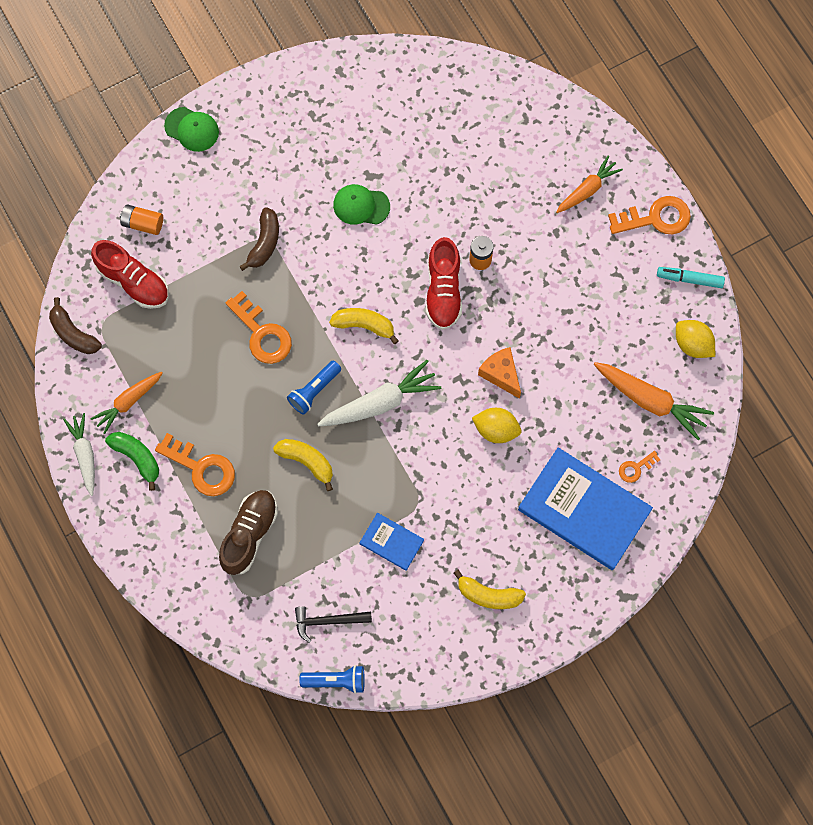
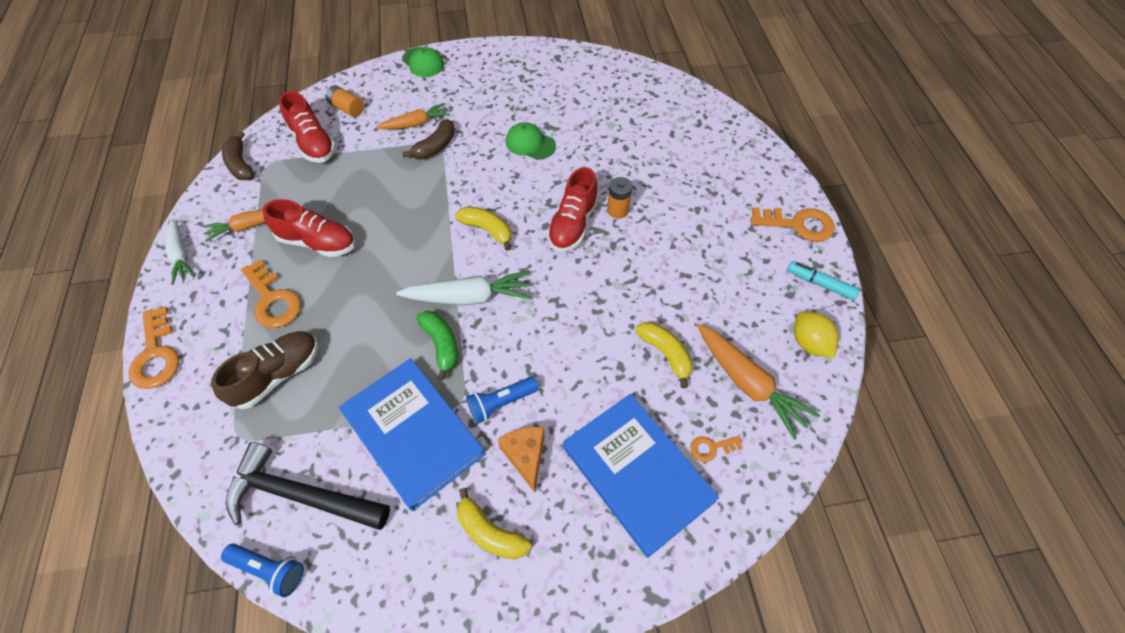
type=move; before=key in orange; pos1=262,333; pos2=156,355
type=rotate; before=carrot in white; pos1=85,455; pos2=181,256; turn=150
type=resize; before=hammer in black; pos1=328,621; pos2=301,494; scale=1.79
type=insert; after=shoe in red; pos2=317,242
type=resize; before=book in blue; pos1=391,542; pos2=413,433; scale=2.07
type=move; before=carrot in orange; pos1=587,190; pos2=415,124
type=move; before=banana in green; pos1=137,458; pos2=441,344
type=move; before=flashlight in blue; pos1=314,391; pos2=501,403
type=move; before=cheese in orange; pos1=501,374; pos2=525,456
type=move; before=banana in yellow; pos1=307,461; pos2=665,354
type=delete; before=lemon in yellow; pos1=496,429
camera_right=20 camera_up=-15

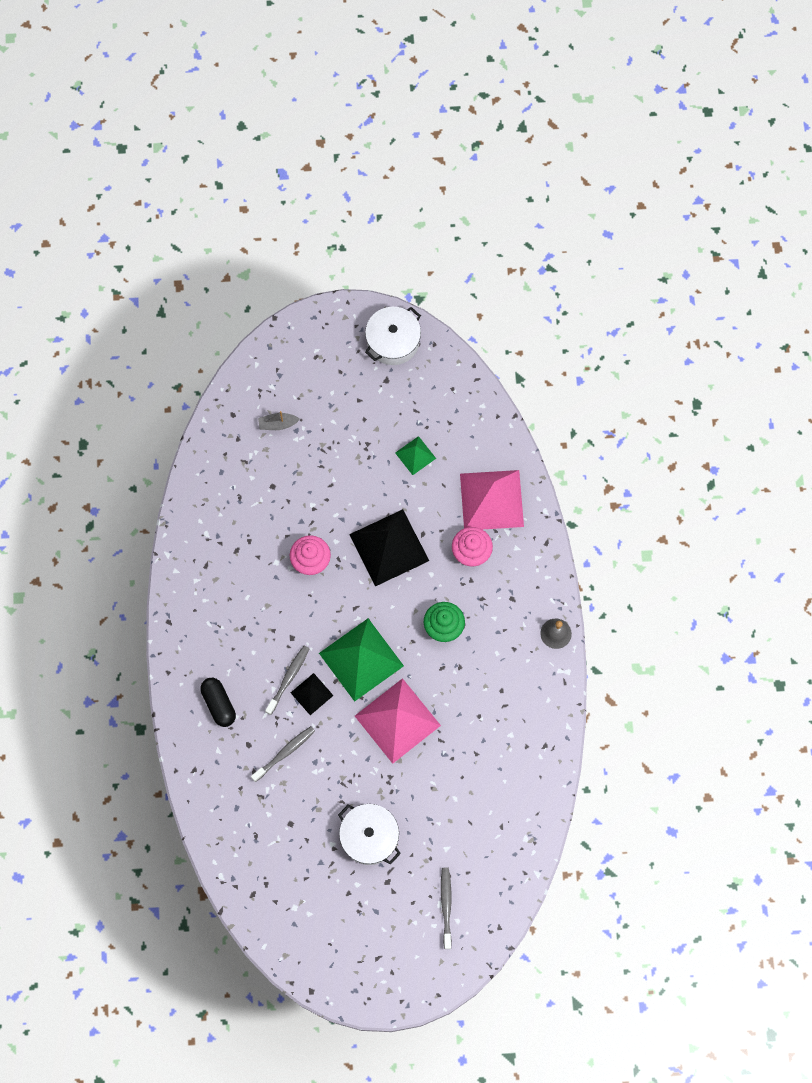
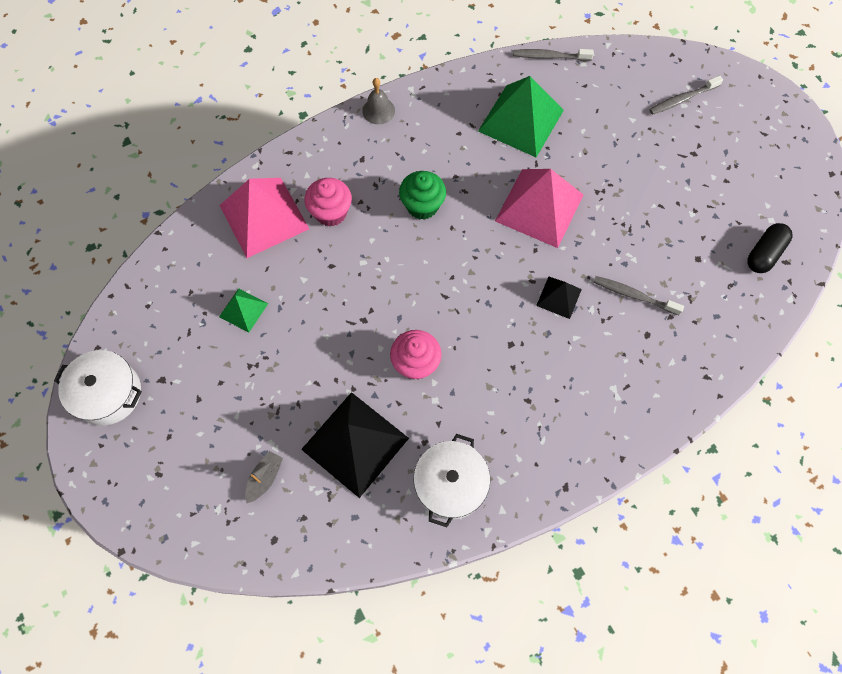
type=rotate; before=boat in grey; pos1=278,424; pos2=265,478; turn=-120
type=move; before=pyramid in black; pos1=389,547; pos2=355,443
type=move; before=pot in white; pos1=369,836; pos2=450,484
type=move; before=pyramid in green; pos1=361,659; pos2=520,120
type=move; before=toothbrush in grey; pos1=288,678; pos2=549,56
type=move; before=capsule in black; pos1=219,704; pos2=764,254
camera_right=-115 camera_up=-5

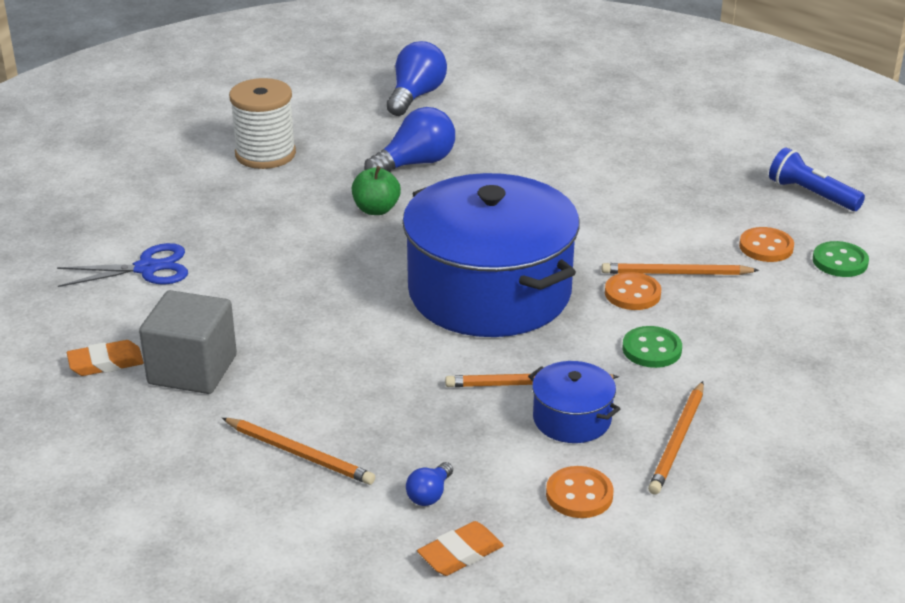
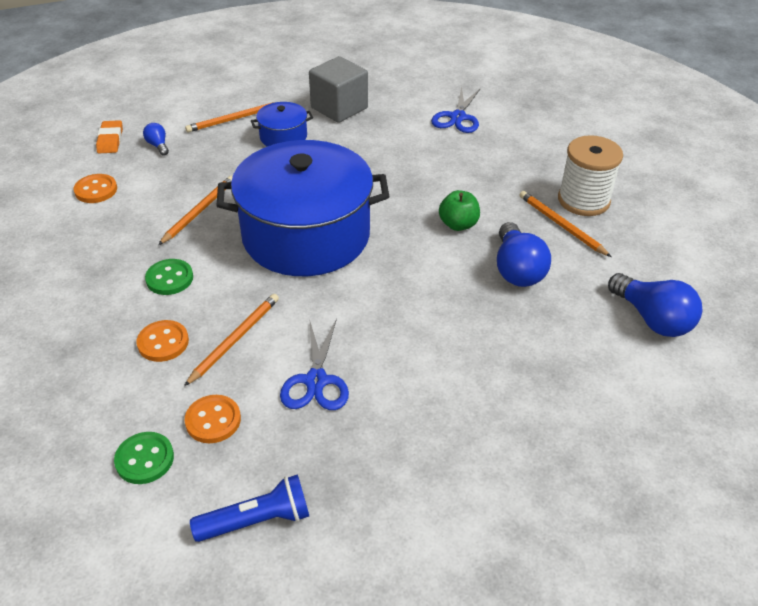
type=move; before=button in orange; pos1=632,293; pos2=163,342
type=move; before=pot in blue; pos1=572,419; pos2=283,137
type=insert; after=scissors in blue; pos2=316,381
type=move; before=pencil in orange; pos1=678,441; pos2=561,225
type=delete; before=eraser in orange; pos1=106,363
camera_right=120 camera_up=10

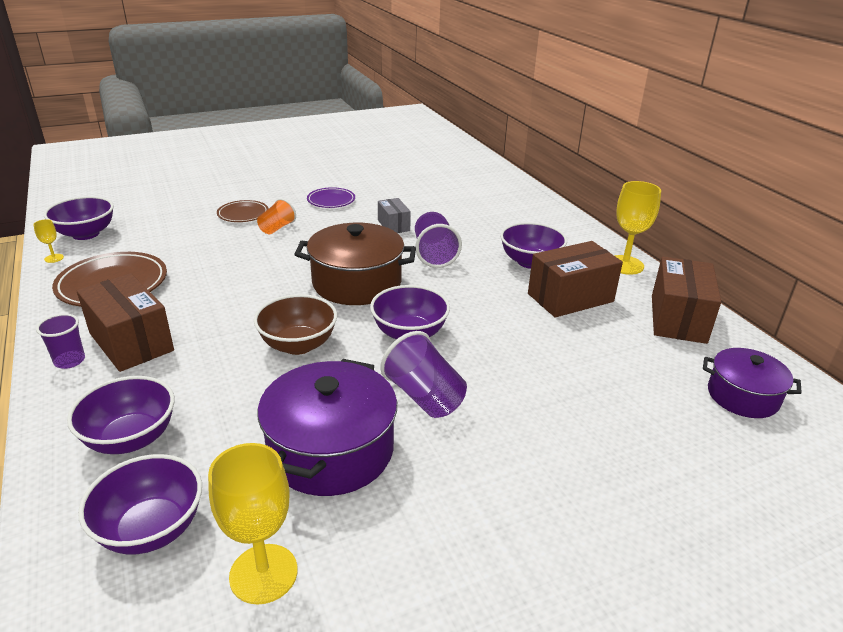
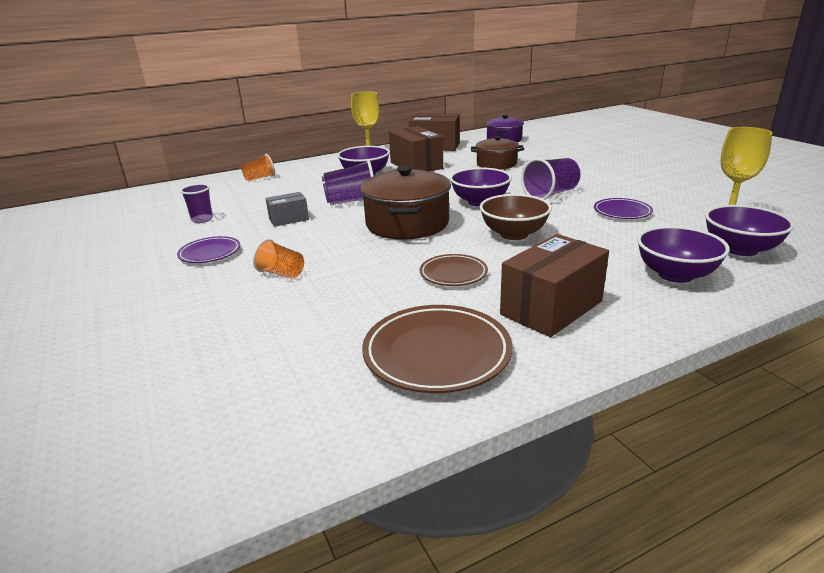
type=move; before=cup in purple; pos1=69,361; pos2=202,219
type=insert; after=cup in orange; pos2=260,178
type=move; before=plate in brown; pos1=243,214; pos2=453,274
type=insert; after=pot in brown; pos2=496,164
type=replace; before=pot in purple; after=plate in purple; pos1=331,450; pos2=622,212
type=delete; before=goblet in yellow; pos1=54,258
type=delete; before=bowl in purple; pos1=86,234
camera_right=-90 camera_up=-5

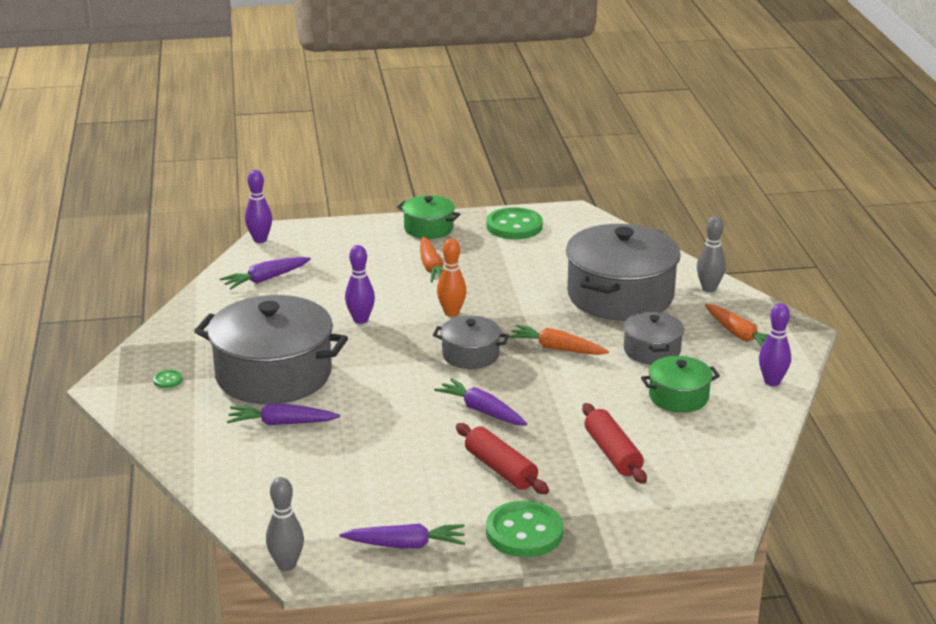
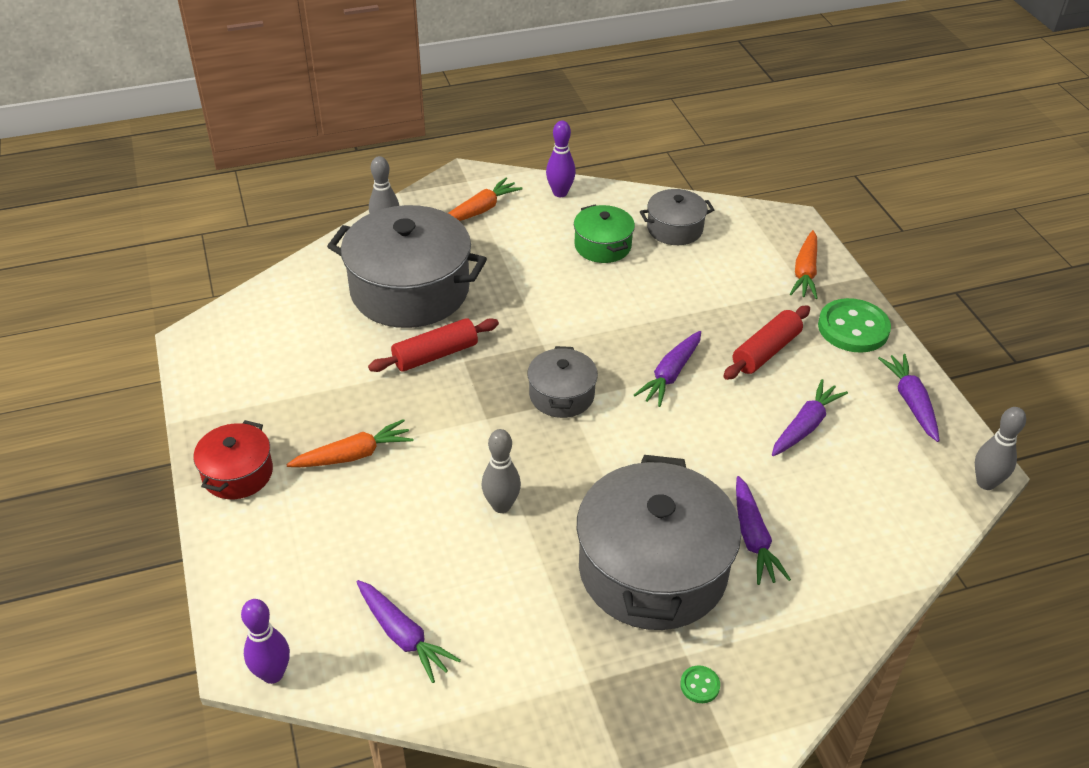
type=recolor; before=pot in green; after=pot in red; pos1=428,228; pos2=237,473
type=move; before=rolling pin in red; pos1=612,453; pos2=435,355
type=recolor; before=bowling pin in purple; after=bowling pin in grey; pos1=360,320; pos2=501,505
type=move; before=pot in grey; pos1=652,350; pos2=675,229
type=insert; after=carrot in purple; pos2=805,426
type=move; before=carrot in orange; pos1=557,348; pos2=805,272
type=delete; before=bowling pin in orange; pos1=451,313
type=delete; before=button in green; pos1=514,226
camera_right=-100 camera_up=15

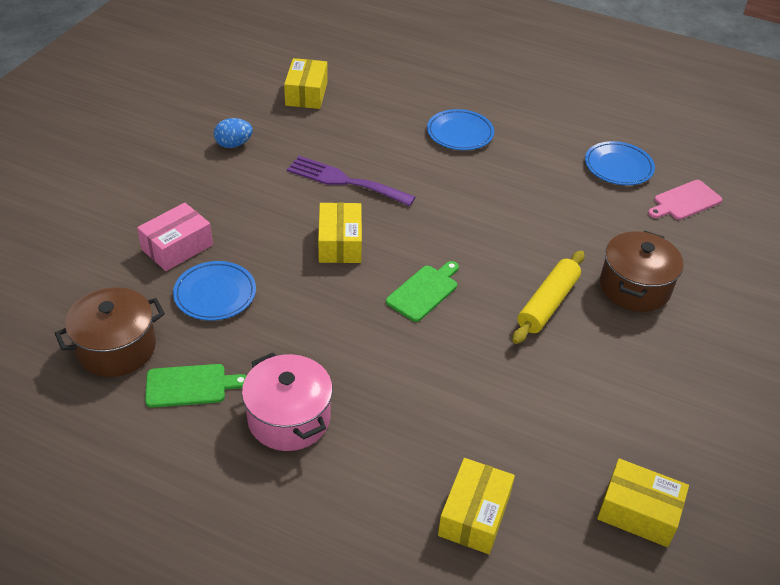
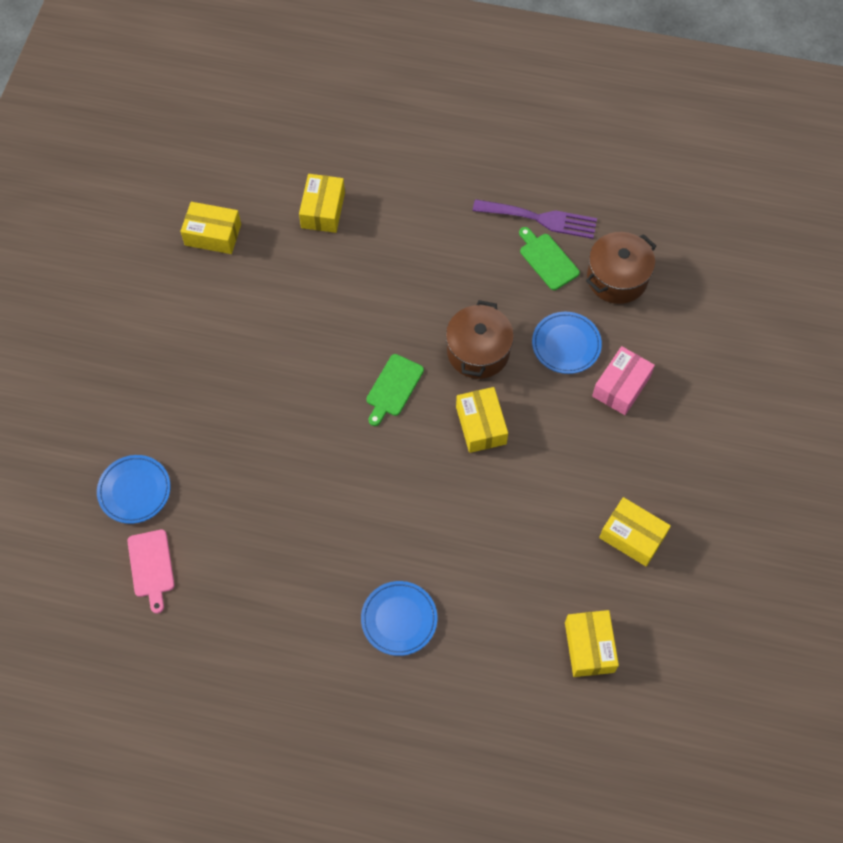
type=move; before=plate in blue; pos1=618,167; pos2=134,490
type=rotate; before=cutting board in pink; pos1=685,201; pos2=151,566; turn=120
type=move; before=pot in brown; pos1=634,287; pos2=478,351
type=move; before=fork in purple; pos1=344,181; pos2=540,219
type=rotate; before=cutting board in green; pos1=190,386; pos2=547,260; turn=75
type=replace; before=egg in blue; after=box in yellow; pos1=233,144; pos2=632,536
type=delete; before=pot in pink; pos1=289,418
type=delete; before=rolling pin in yellow; pos1=547,304
camera_right=170 camera_up=20

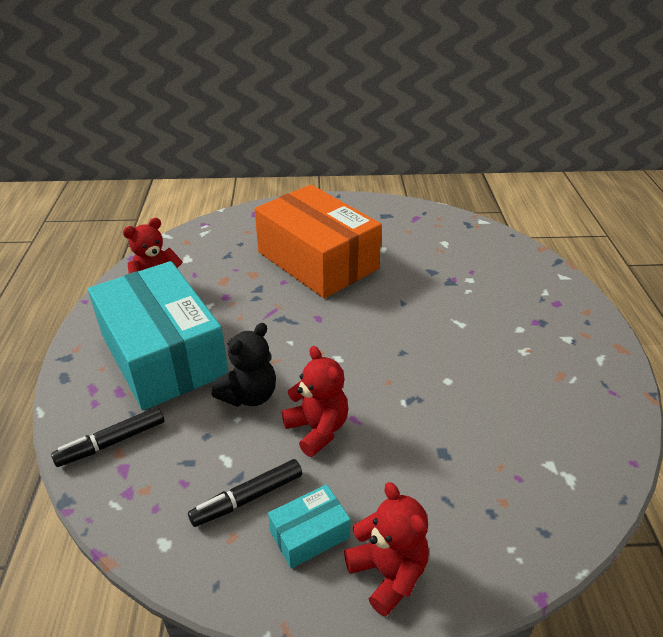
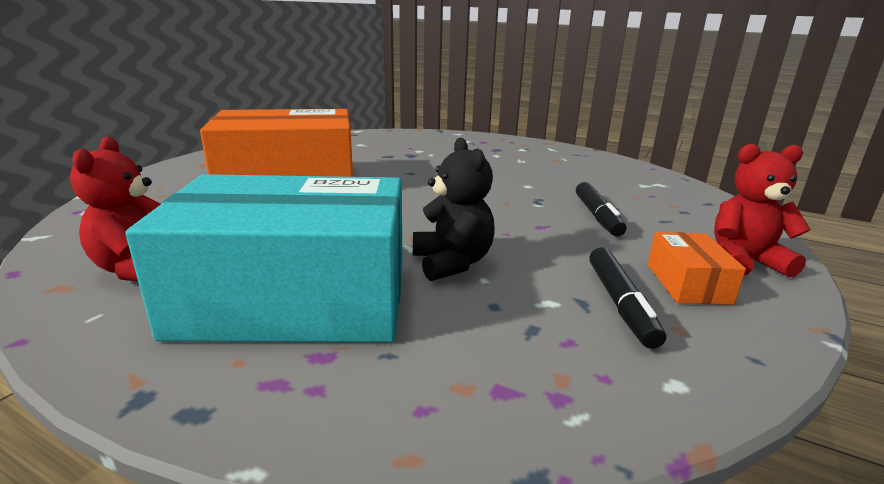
type=move; before=marker in black; pos1=112,442; pos2=597,216
type=recolor; before=box in turquoise; after=box in orange; pos1=309,534; pos2=687,283
type=delete; before=teddy bear in red; pos1=317,429
camera_right=-60 camera_up=-15

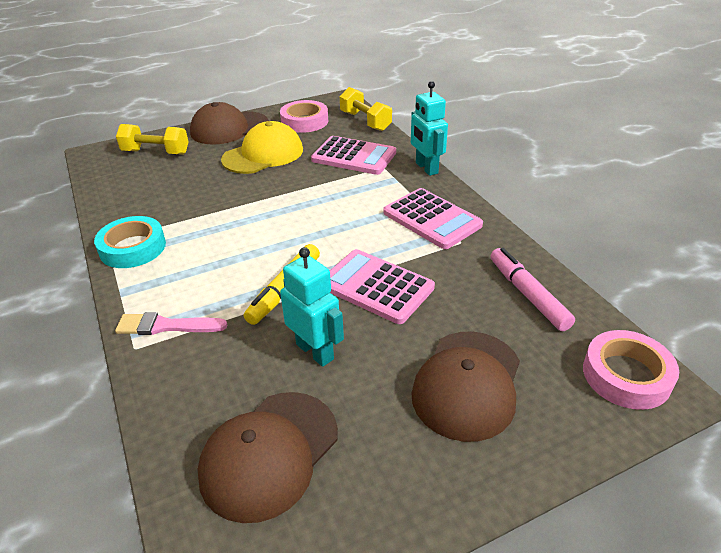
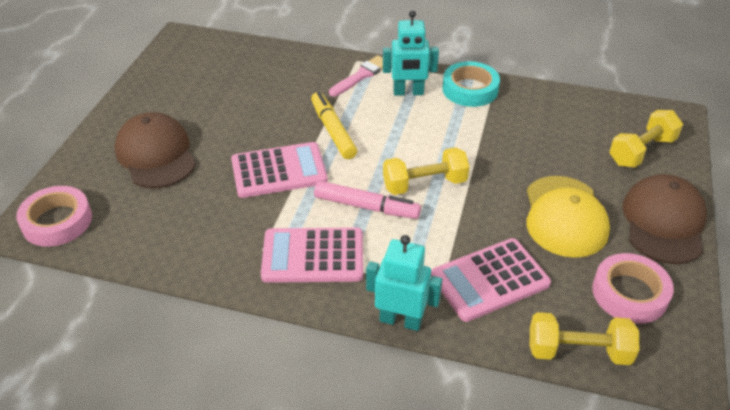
type=move; before=marker in pink; pos1=528,294; pos2=366,207
type=move; before=robot in turquoise; pos1=315,351; pos2=408,92
type=insert; after=dumbbell in yellow; pos2=424,184
type=delete; before=cap in brown; pos1=269,454
camera_right=130 camera_up=5

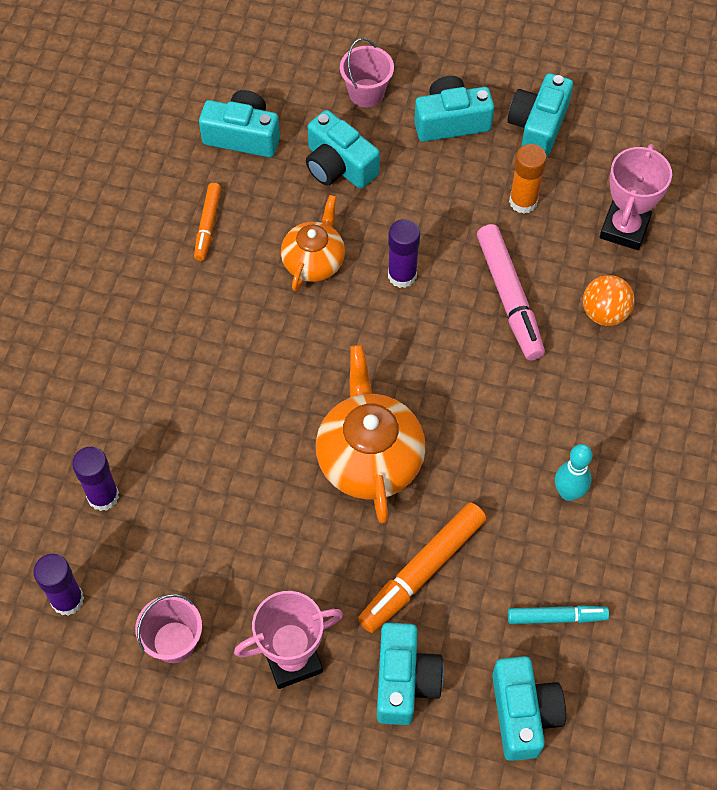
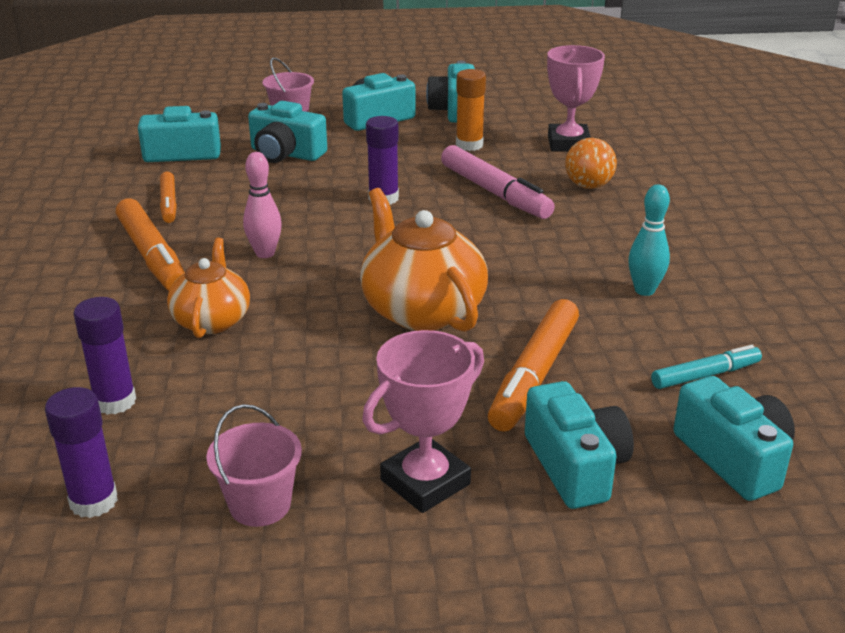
type=insert; after=marker in orange; pos2=152,256
type=move; before=teapot in orange; pos1=314,261; pos2=212,320
type=insert; after=bowling pin in pink; pos2=265,253
camera_right=-20 camera_up=-30

